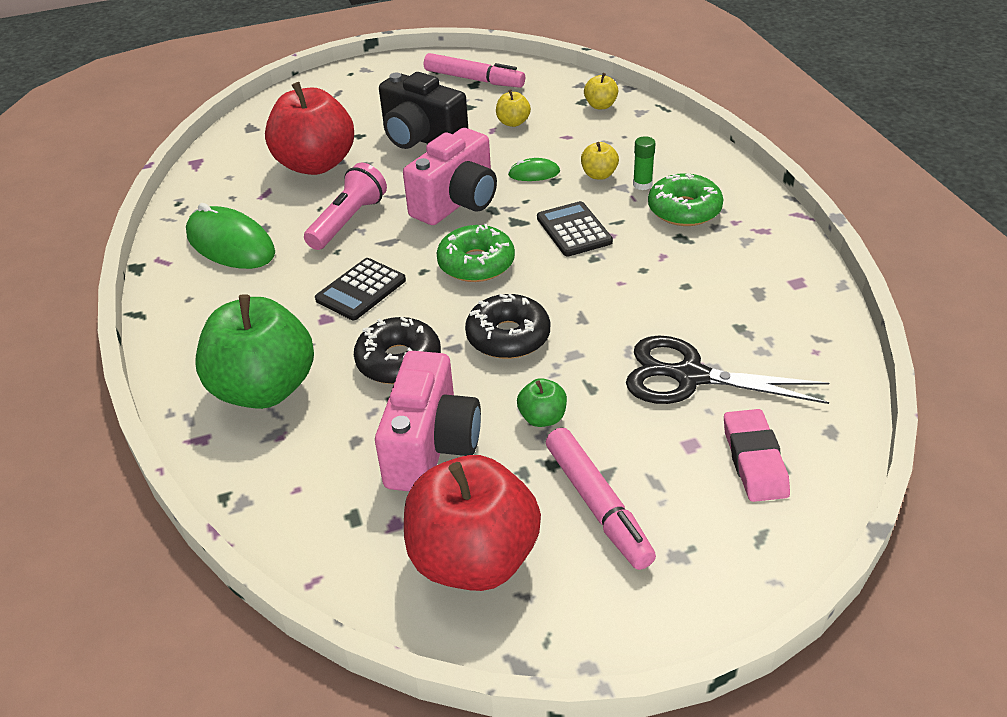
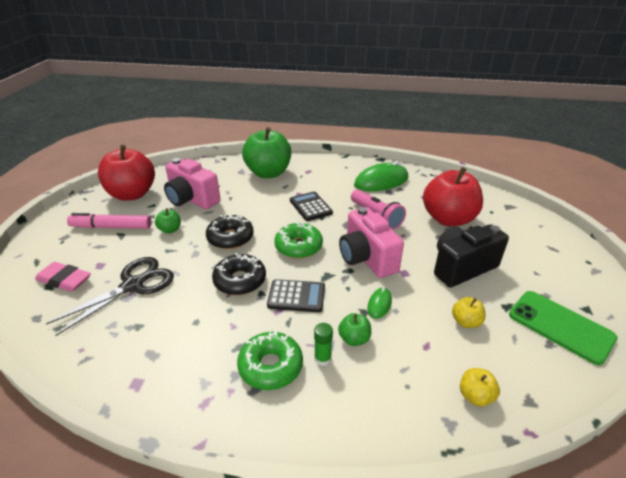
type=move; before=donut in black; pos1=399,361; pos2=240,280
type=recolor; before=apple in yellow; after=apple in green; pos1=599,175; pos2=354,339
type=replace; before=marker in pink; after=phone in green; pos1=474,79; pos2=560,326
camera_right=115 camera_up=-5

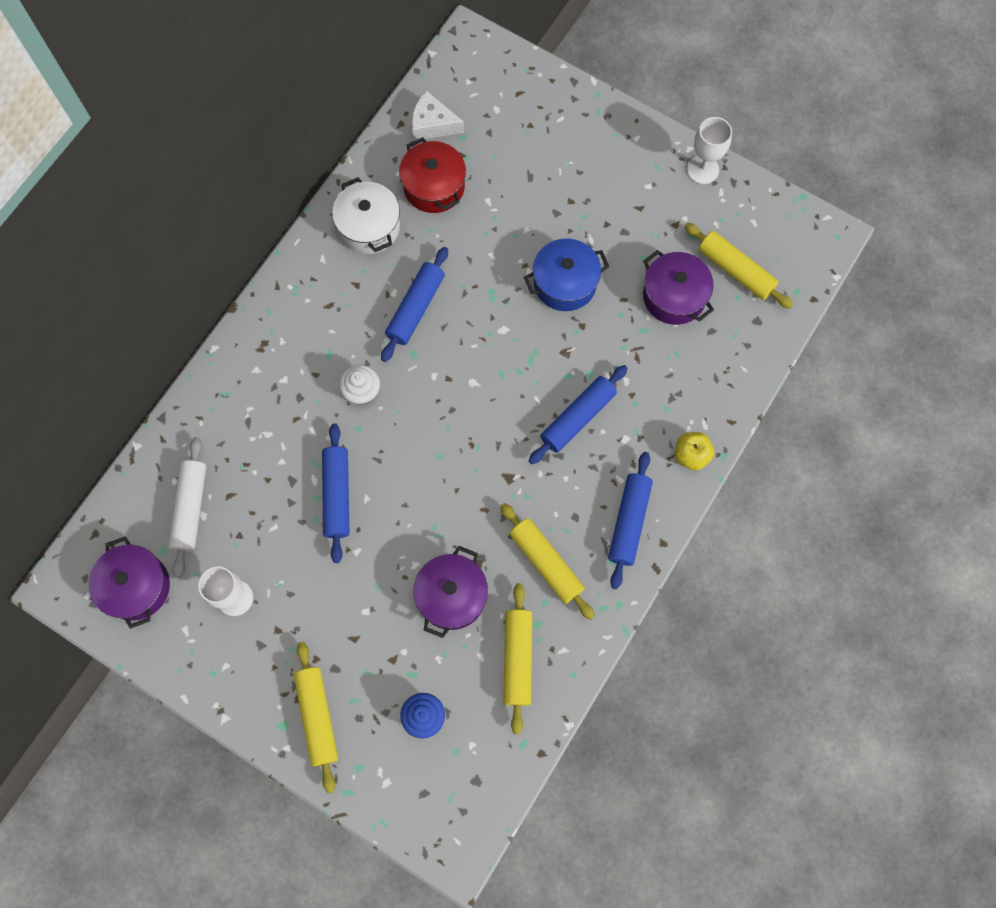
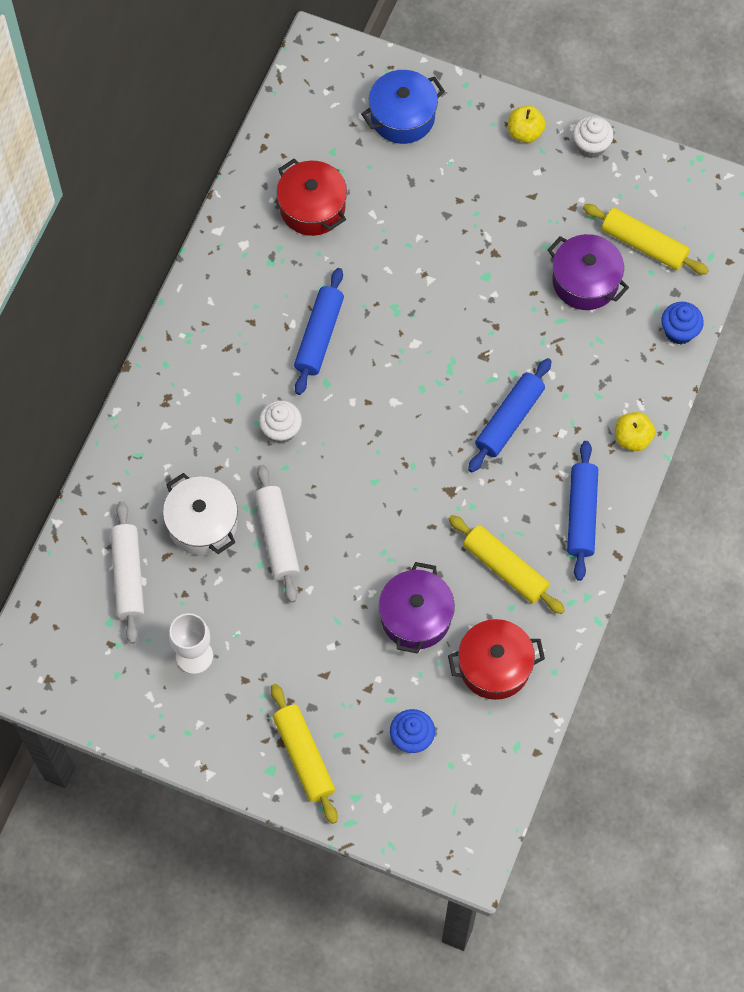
type=move; before=pot in white; pos1=369,227; pos2=202,523
type=recolor; before=rolling pin in blue; after=rolling pin in white; pos1=337,495; pos2=277,537
type=move; before=pot in blue; pos1=565,283; pos2=402,117
type=replace; before=rolling pin in yellow; after=pot in red; pos1=517,658; pos2=494,666
type=insert; after=apple in yellow; pos2=525,132
type=replace; before=goblet in white; after=cupcake in white; pos1=702,169; pos2=591,146
type=insert; after=cupcake in blue; pos2=679,331
type=delete; before=pot in purple; pos1=136,587
type=delete; before=cheese in white; pos1=433,124
camera_right=-10 camera_up=-5

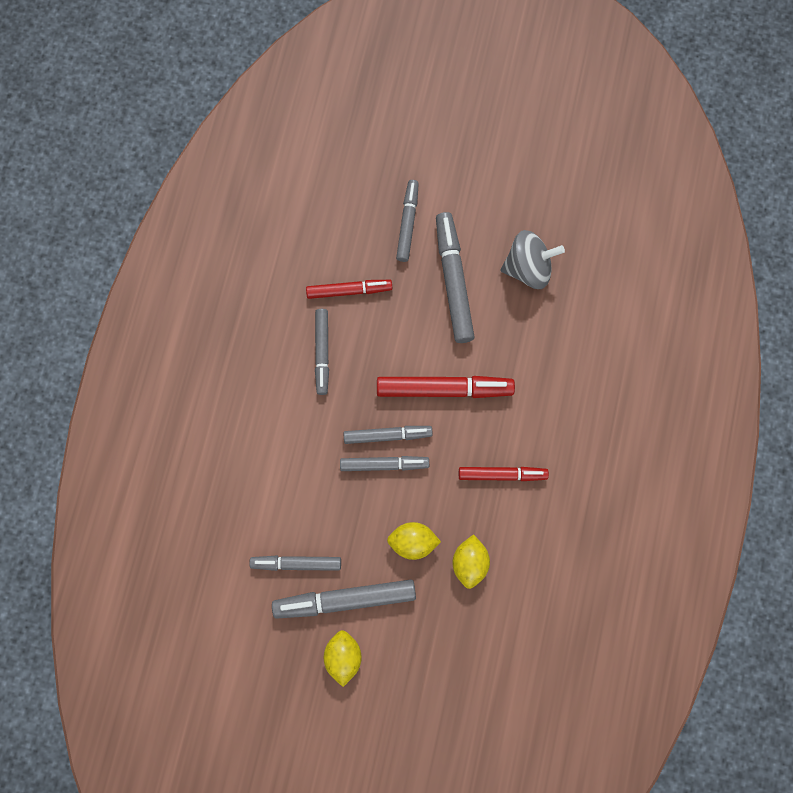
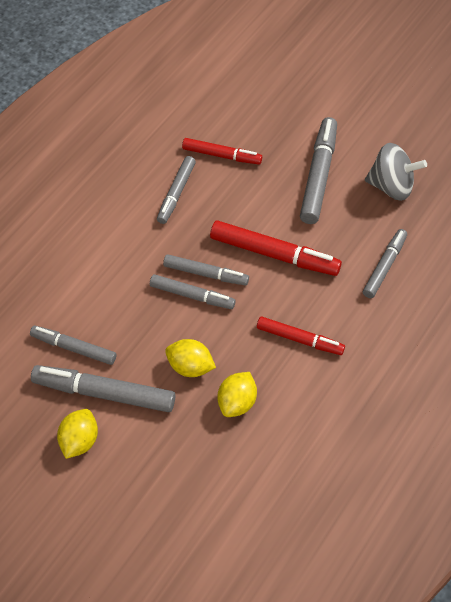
type=move; before=marker in grey; pos1=407,223; pos2=384,267
camera_right=20 camera_up=-20

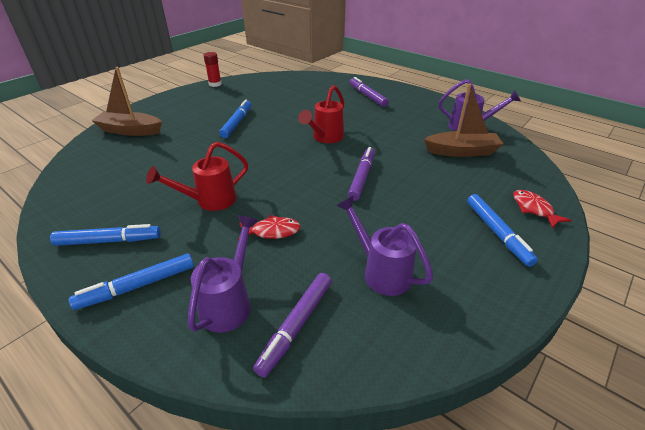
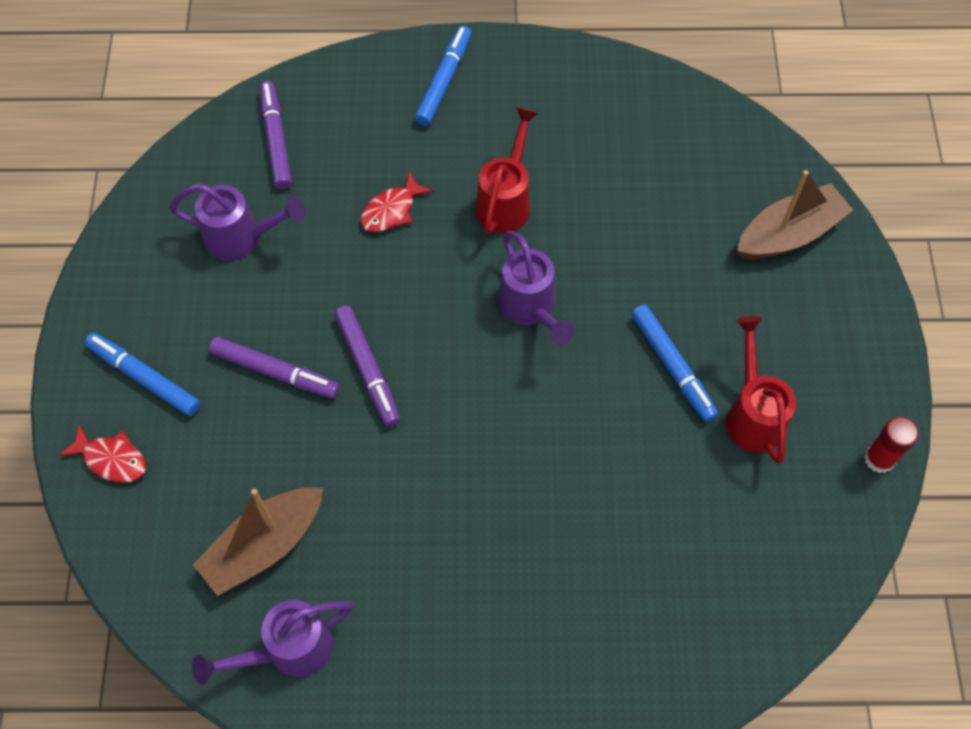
type=move; before=marker in purple; pos1=367,96; pos2=275,372
type=move; before=watering can in purple; pos1=230,302; pos2=531,309
type=move; before=watering can in red; pos1=325,138; pos2=752,413
type=delete; before=marker in blue; pos1=109,241
camera_right=140 camera_up=25

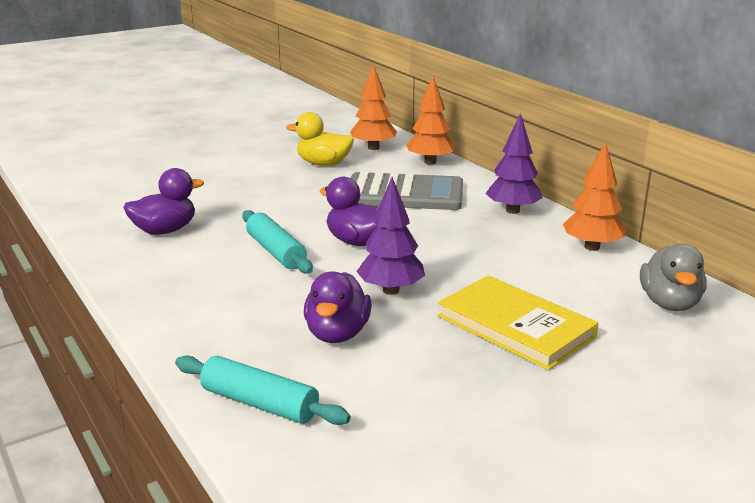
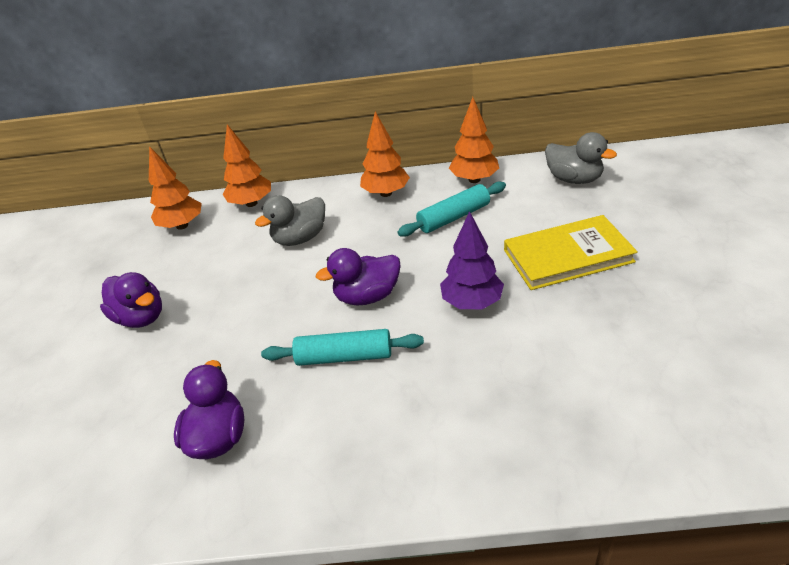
type=move; before=duck in purple; pos1=337,334; pos2=141,317
type=replace; before=calculator in grey; after=duck in grey; pos1=404,194; pos2=300,238
type=recolor; before=tree in purple; after=tree in orange; pos1=512,211; pos2=386,193
type=move; before=rolling pin in turquoise; pos1=259,403; pos2=454,217
type=delete; before=duck in yellow; pos1=323,164
camera_right=-55 camera_up=15

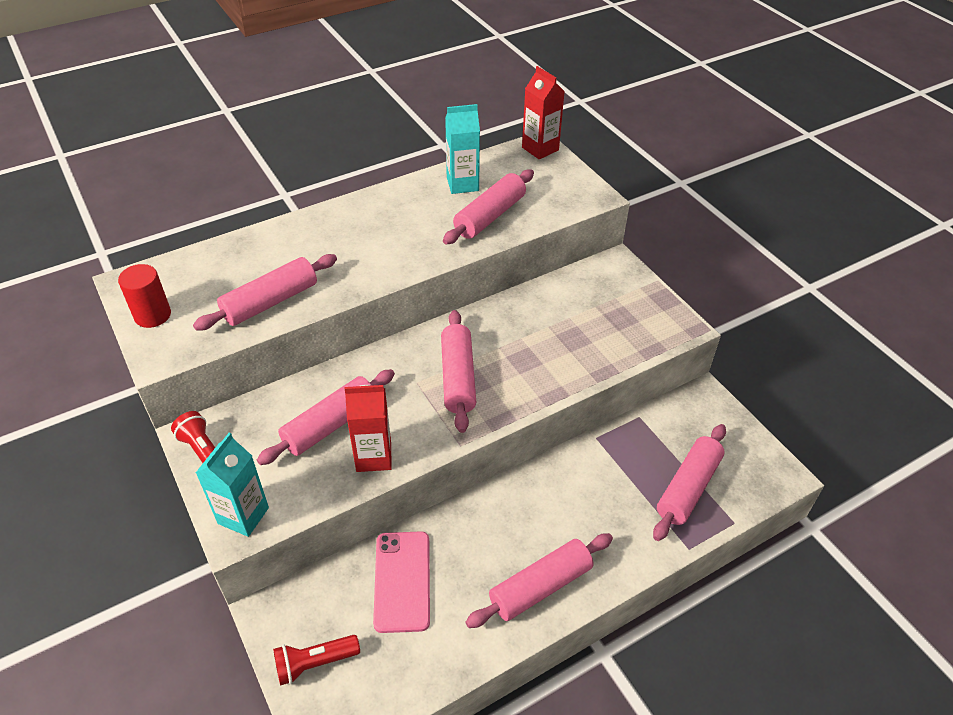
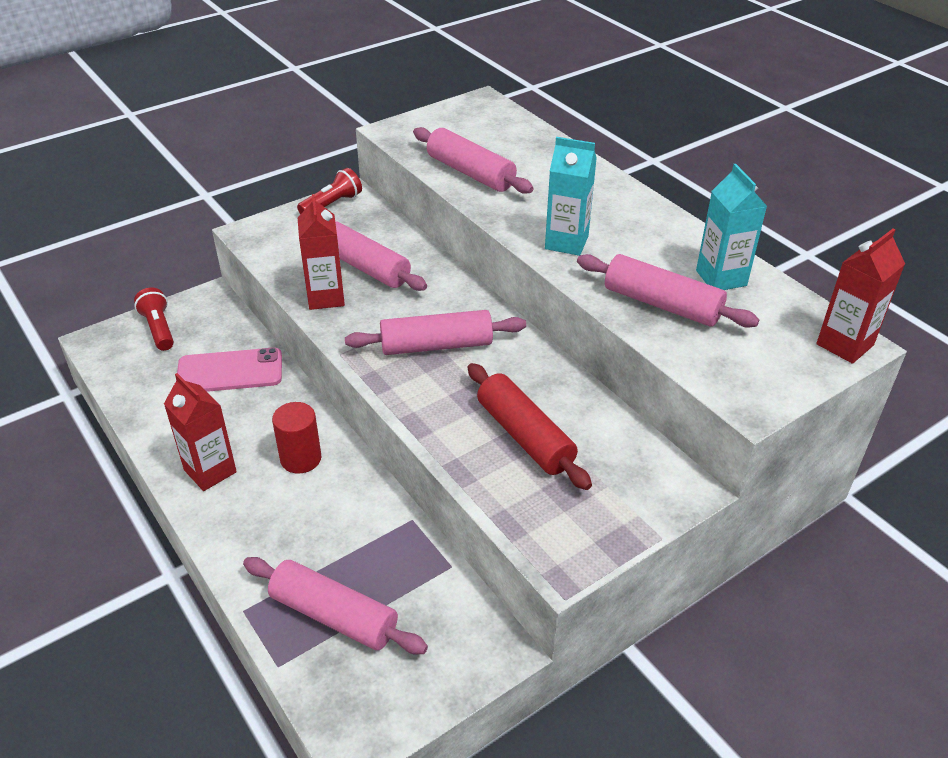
type=replace; before=rolling pin in pink; after=carton in red; pos1=540,586; pos2=210,471
type=move; before=cylinder in red; pos1=152,315; pos2=301,458
type=insert; after=rolling pin in red; pos2=524,436
type=move; before=carton in turquoise; pos1=243,515; pos2=566,242
camera_right=85 camera_up=-5

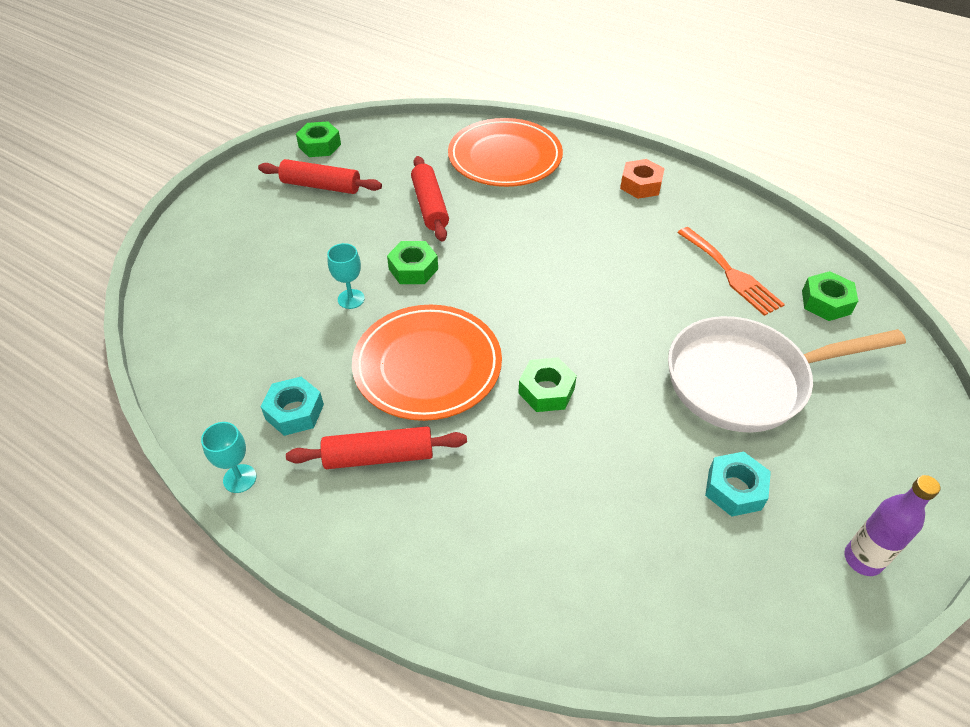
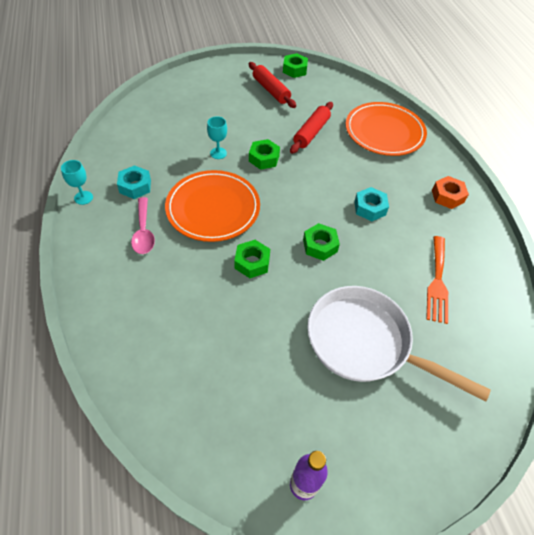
type=replace; before=rolling pin in red; after=spoon in pink; pos1=379,456; pos2=143,232
type=move; before=nut in green; pos1=826,302; pos2=320,245
type=move; before=nut in turquoise; pos1=734,489; pos2=370,208
camera_right=40 camera_up=5

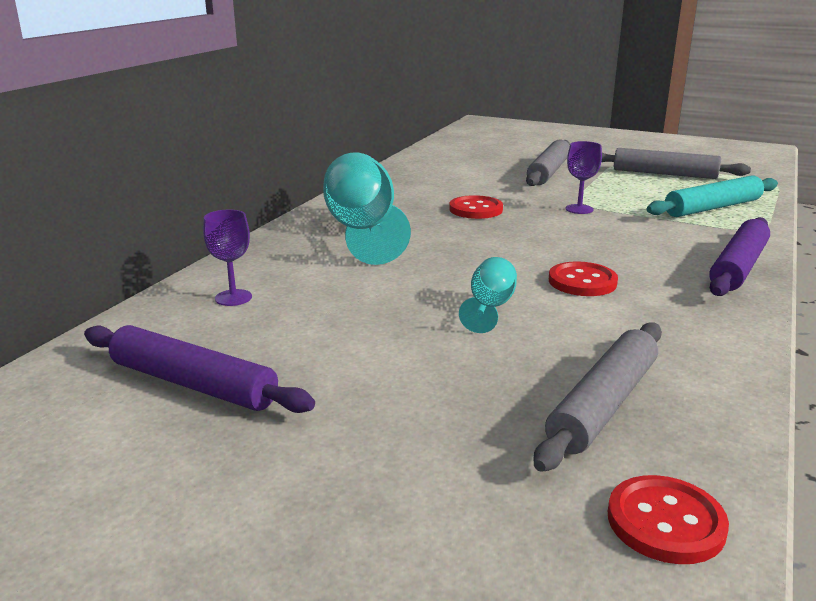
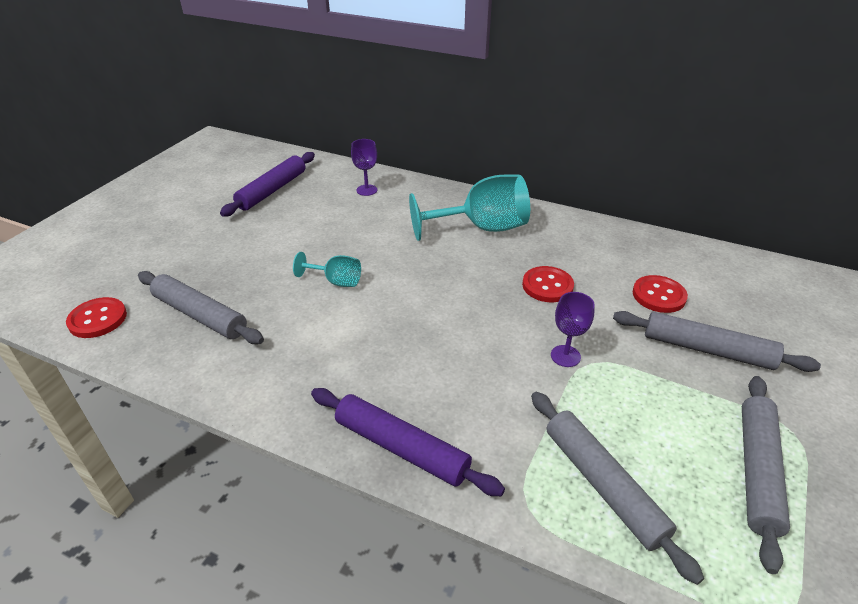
type=recolor; before=rolling pin in turquoise; after=rolling pin in grey; pos1=713,208; pos2=603,485
type=move; before=button in red; pos1=582,282; pos2=658,295
camera_right=90 camera_up=15

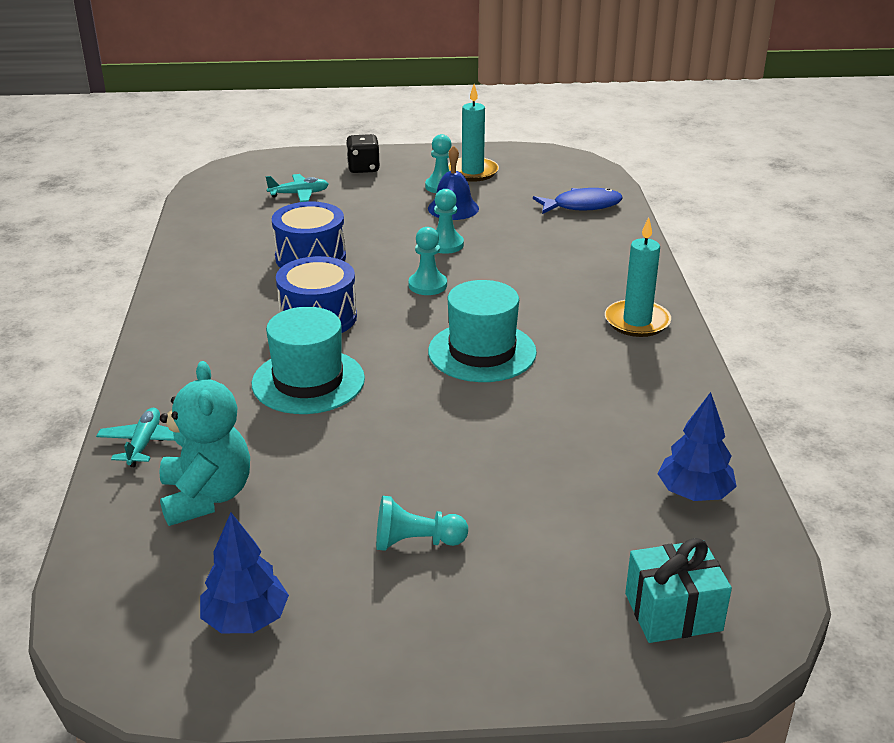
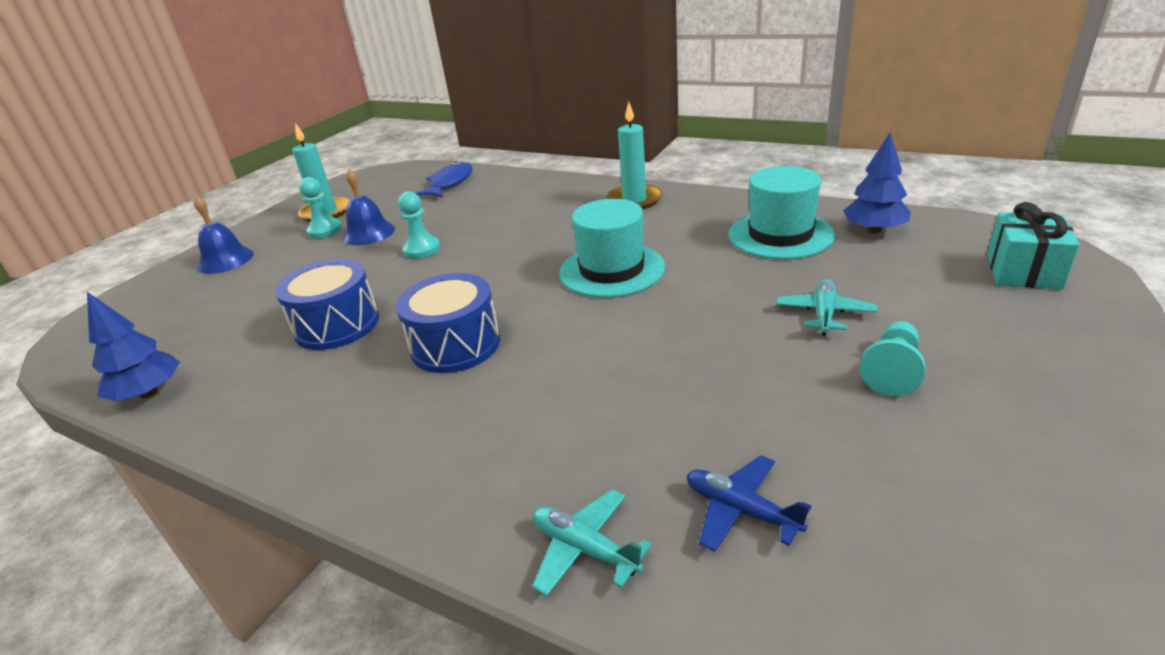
type=move; before=tree in blue; pos1=246,619; pos2=148,393
type=replace; before=dice in black; after=bell in blue; pos1=363,168; pos2=225,260
type=replace; before=teddy bear in turquoise; after=plane in blue; pos1=206,497; pos2=741,510
type=move; before=hat in turquoise; pos1=308,381; pos2=780,235
type=move; before=plane in turquoise; pos1=299,194; pos2=824,314
type=delete; before=pawn in turquoise; pos1=427,285
camera_right=-55 camera_up=0

